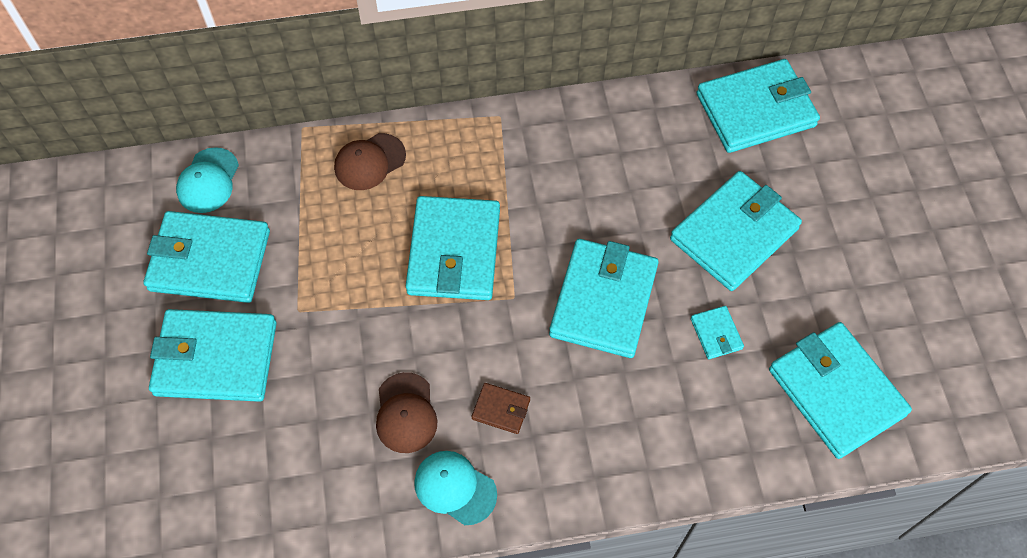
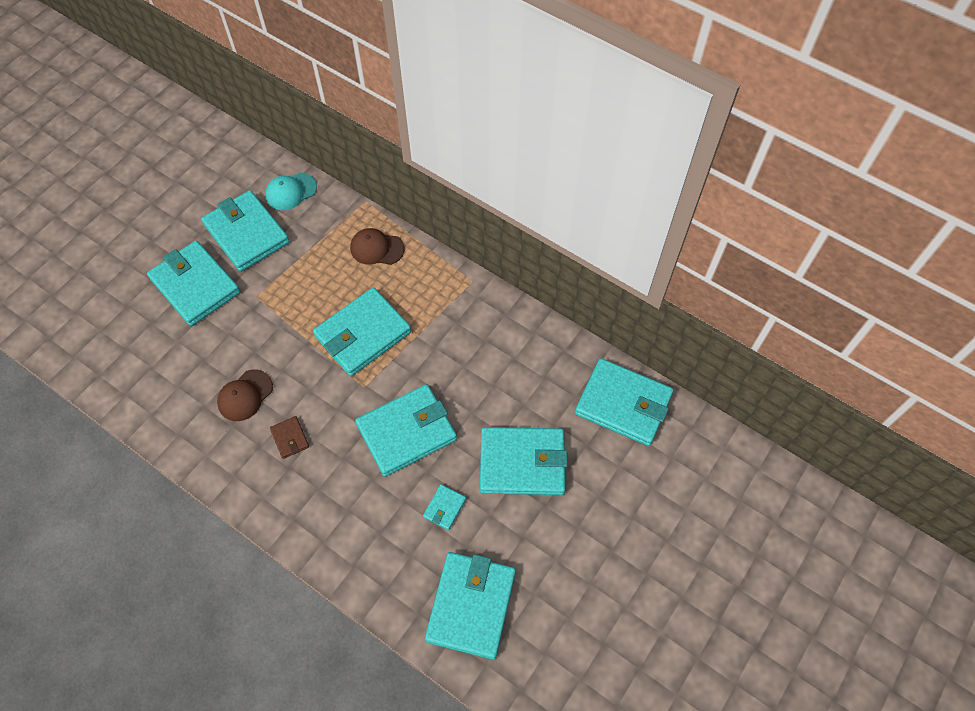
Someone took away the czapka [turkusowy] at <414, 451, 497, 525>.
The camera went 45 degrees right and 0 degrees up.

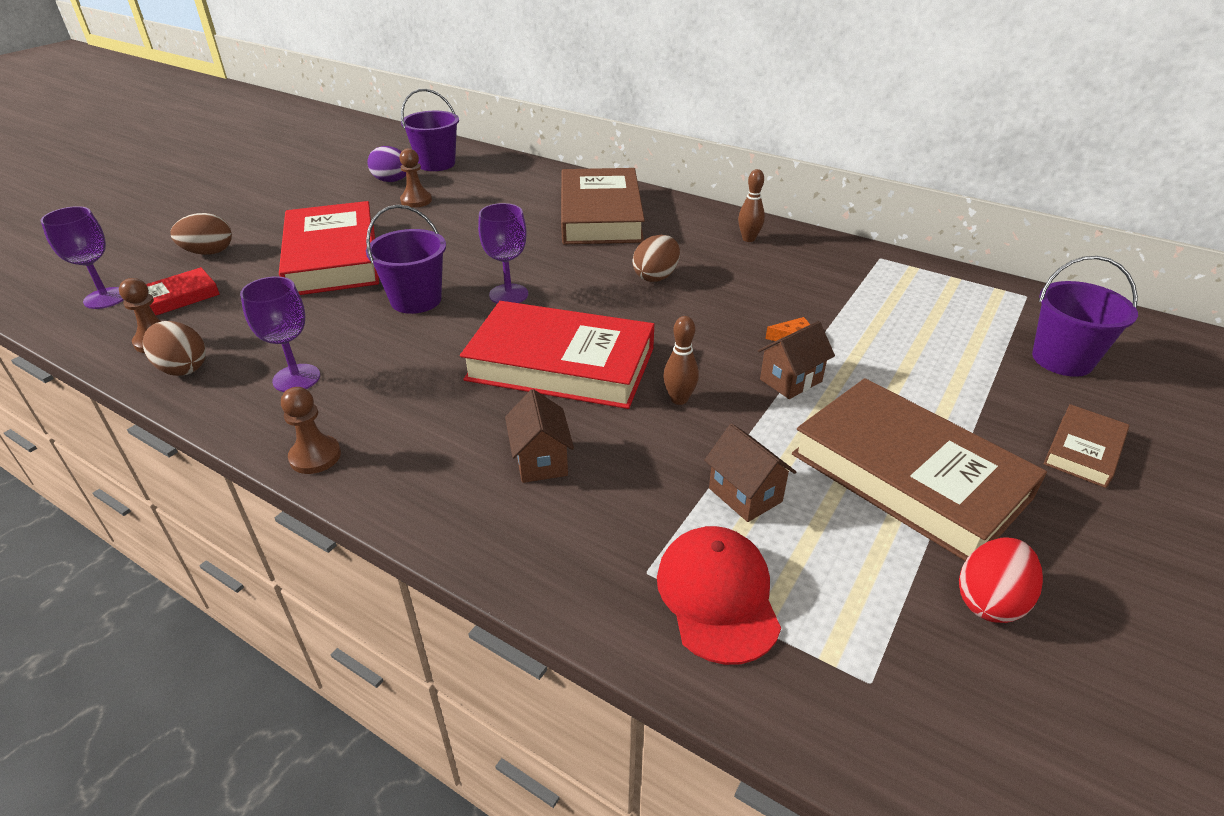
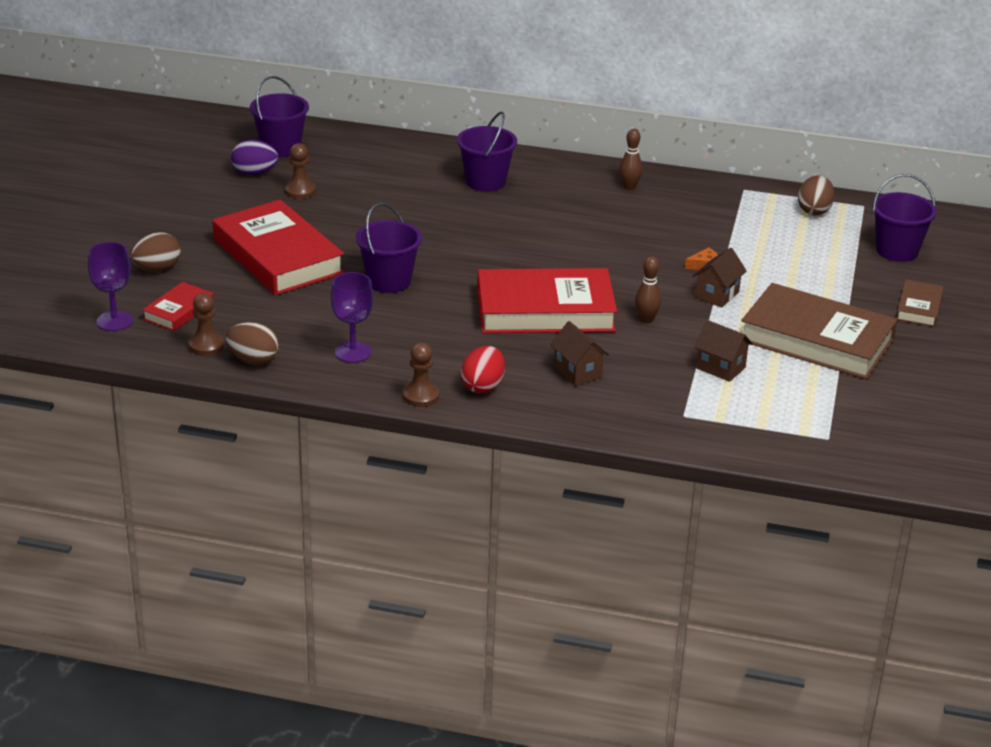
Someone took away the kielich [fioletowy] at <478, 203, 528, 304>.
Someone took away the czapka [czerwony] at <657, 526, 781, 665>.
Someone carried the jajko [brązowy] from <632, 235, 680, 282> to <798, 175, 835, 216>.
Someone carried the jajko [czerwony] from <959, 538, 1043, 623> to <461, 346, 505, 394>.
Someone swapped the książka [brązowy] at <561, 168, 645, 244> for the wiadro [fioletowy] at <457, 111, 517, 192>.
The camera went 20 degrees left and 5 degrees down.

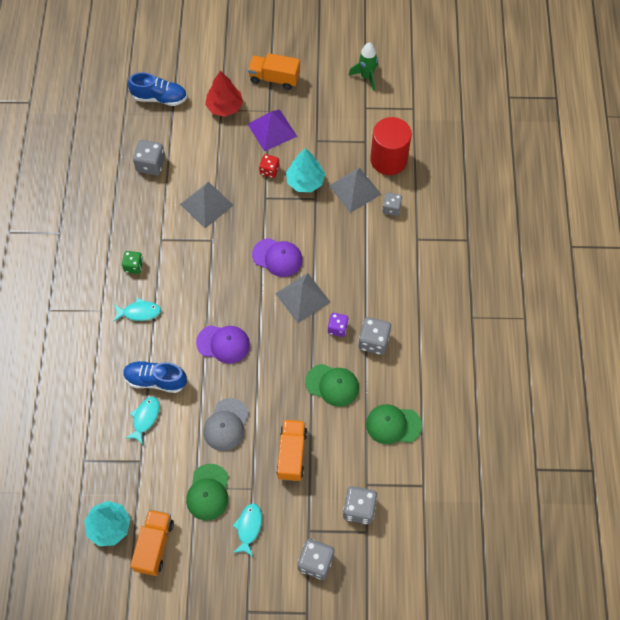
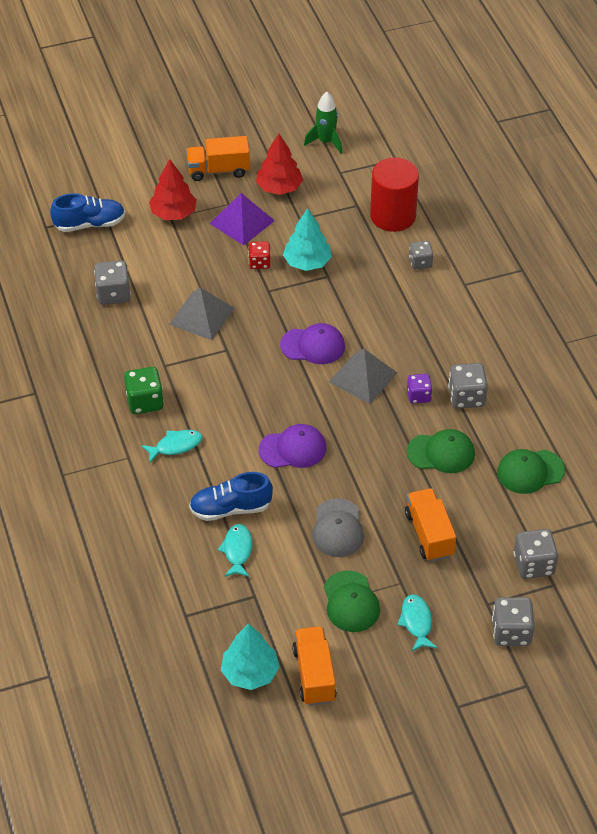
Someone took away the piramida [szary] at <329, 168, 382, 213>.
Someone put down the drzewko [czerwony] at <256, 134, 303, 195>.
Someone scaled the kostka do gry [zielony] at <122, 251, 143, 274> by 1.53.
The camera went 20 degrees left and 15 degrees down.

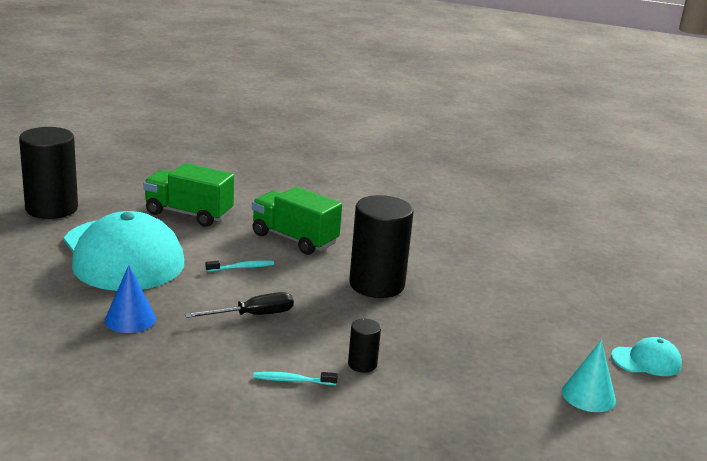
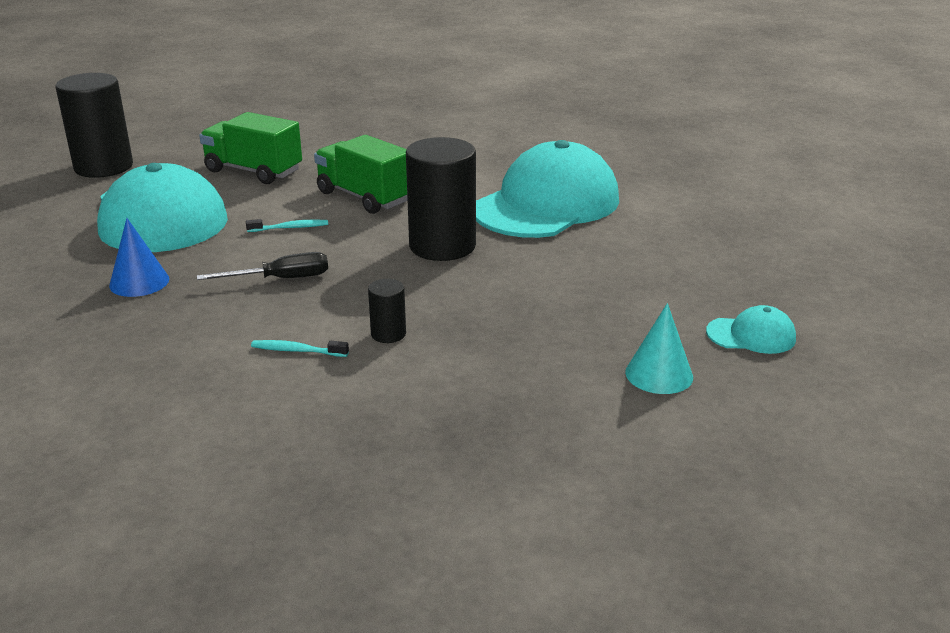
Someone put down the czapka [turkusowy] at <476, 140, 619, 238>.
The camera went 10 degrees right and 5 degrees up.

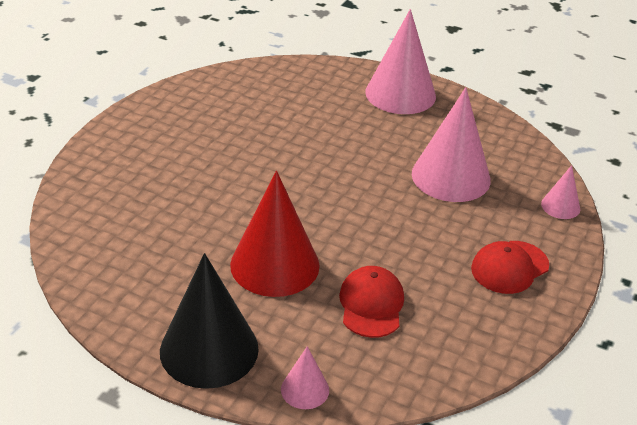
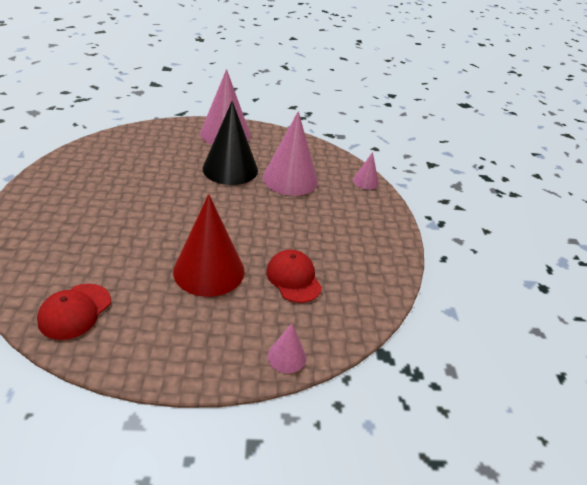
Someone carried the stożek [czarny] from <160, 253, 259, 389> to <203, 101, 258, 185>.
Someone carried the czapka [czerwony] from <471, 241, 549, 294> to <37, 284, 111, 340>.
The camera went 30 degrees left and 0 degrees up.

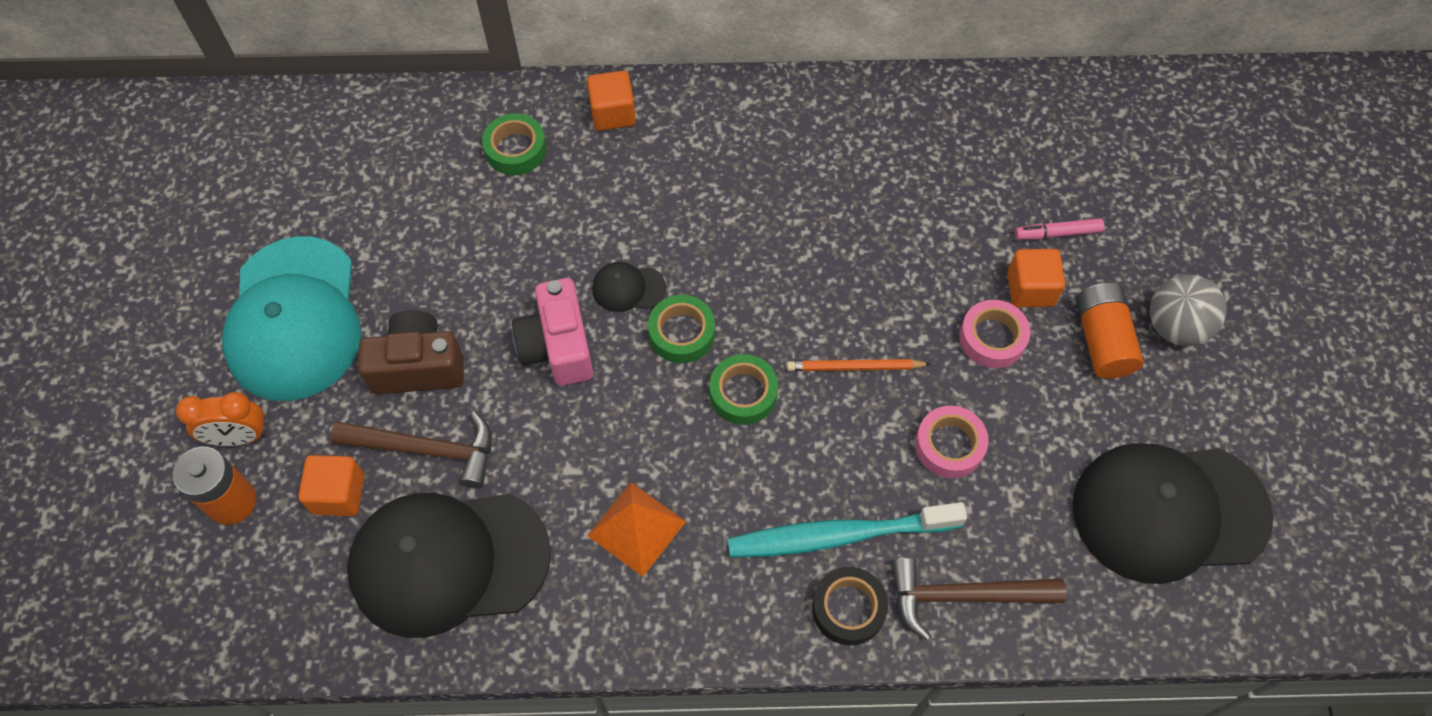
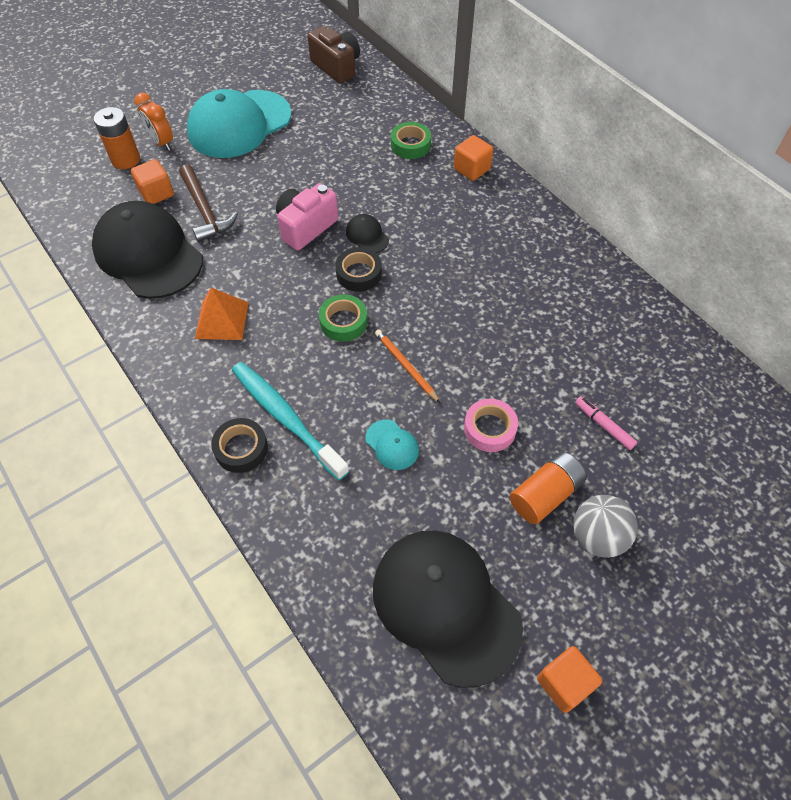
Someone took away the młotek [brązowy] at <891, 558, 1066, 641>.
Someone carried the aparat fotograficzny [brązowy] from <358, 310, 464, 394> to <308, 26, 360, 83>.
Someone carried the sześcian [pomarańczowy] from <1007, 249, 1065, 307> to <537, 646, 602, 713>.
Someone swapped the taśma klejąca [różowy] at <915, 406, 988, 478> for the czapka [turkusowy] at <365, 419, 419, 470>.
Someone repainted the taśma klejąca [zielony] at <648, 295, 715, 363>, which became the taśma klejąca [czarny] at <335, 247, 382, 292>.
The camera went 55 degrees right and 5 degrees down.

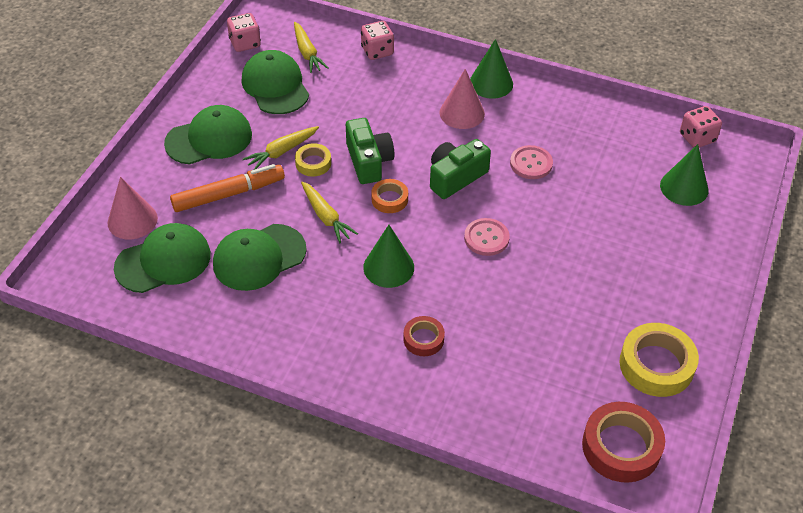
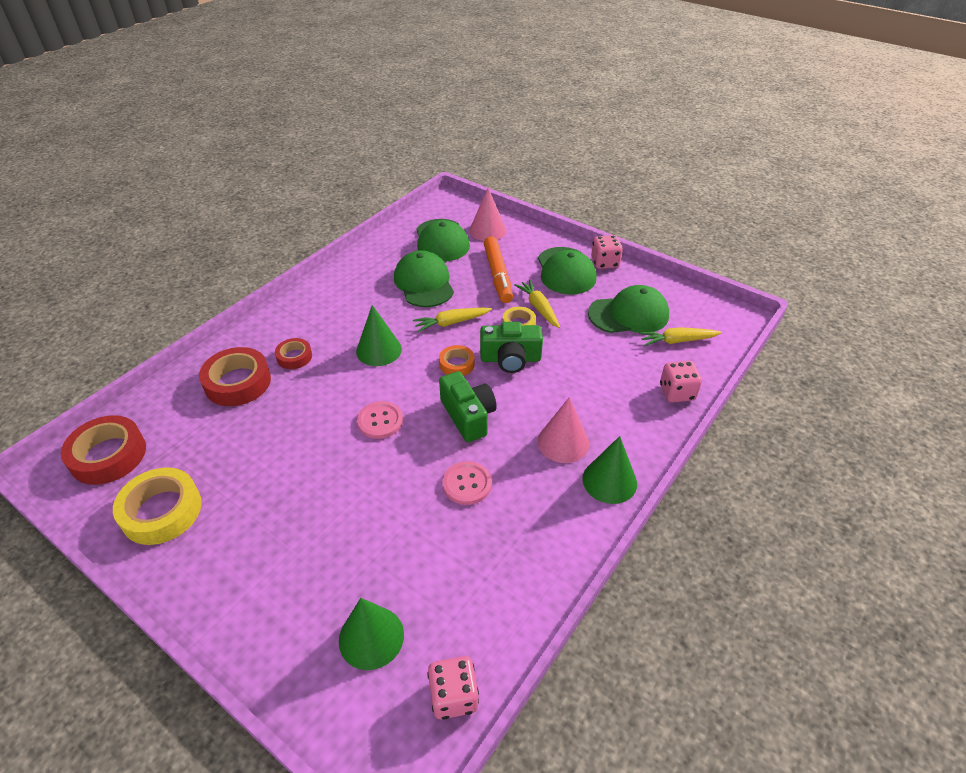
Someone put down the taśma klejąca [czerwony] at <199, 347, 271, 406>.
Someone carried the kostka do gry [różowy] from <227, 13, 261, 52> to <591, 235, 623, 269>.
The camera went 105 degrees right and 5 degrees down.

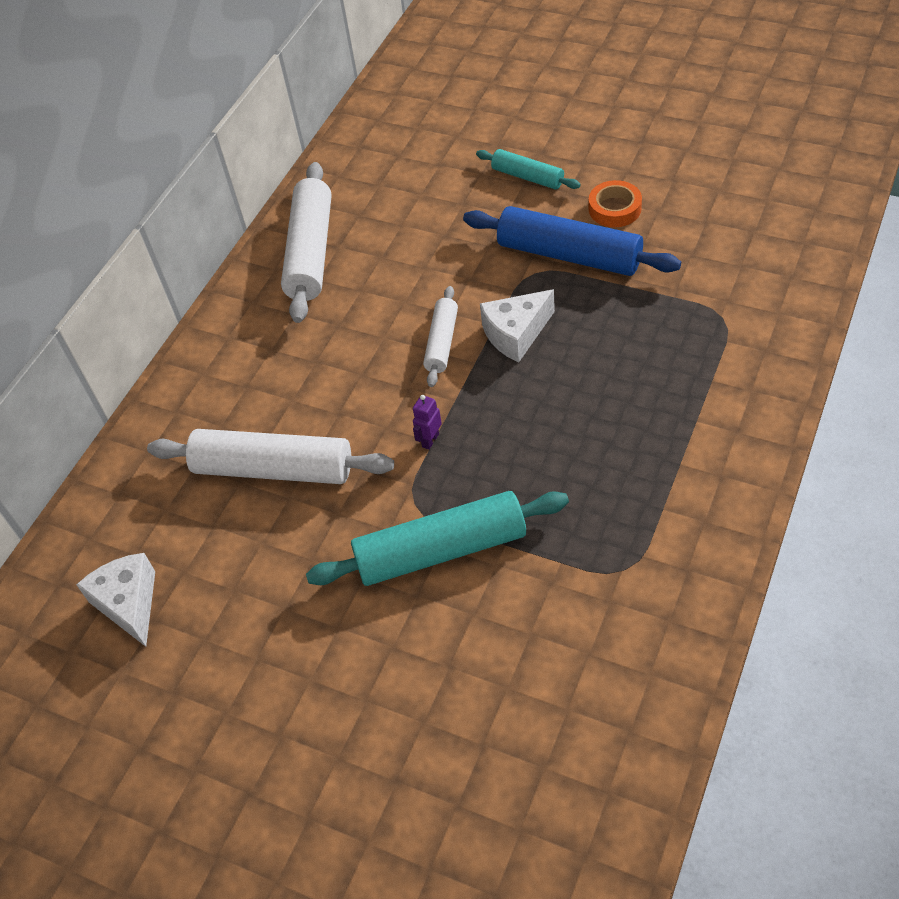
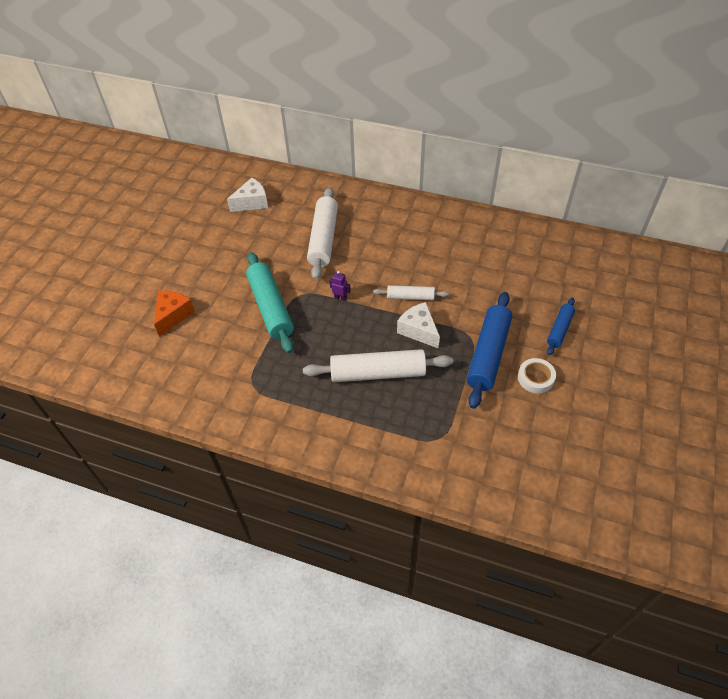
Someone put down the ser [pomarańczowy] at <154, 291, 195, 337>.
Someone carried the wałek do ciasta [biały] from <281, 162, 332, 323> to <303, 349, 453, 382>.
Someone repainted the wałek do ciasta [turkusowy] at <476, 149, 581, 189>, which became the wałek do ciasta [niebieski] at <547, 298, 575, 355>.
Someone repainted the taśma klejąca [pomarańczowy] at <589, 180, 642, 227>, which became the taśma klejąca [biały] at <518, 358, 556, 394>.
The camera went 80 degrees right and 0 degrees up.

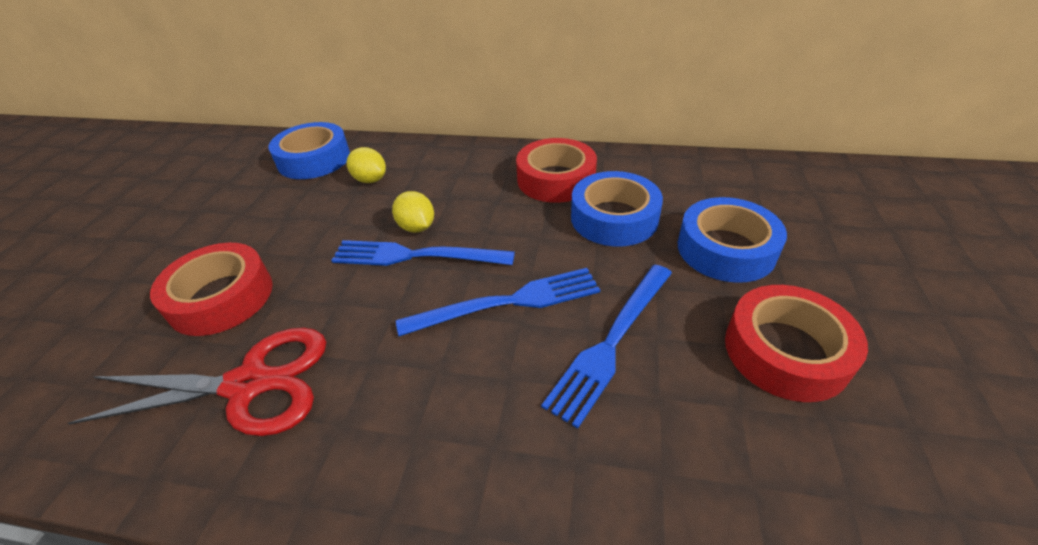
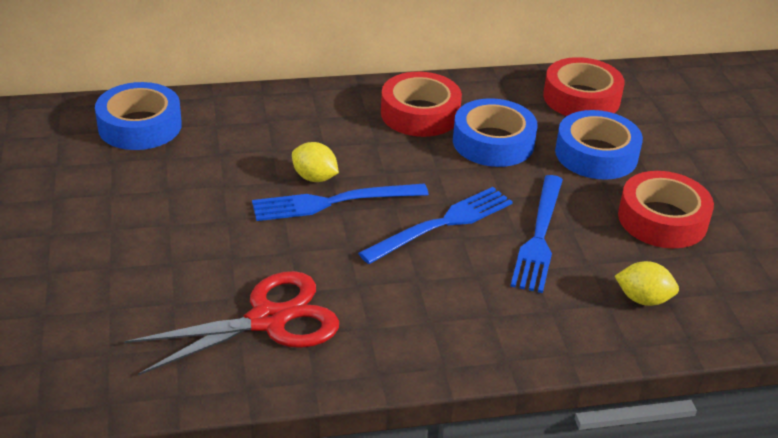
Someone carried the taśma klejąca [czerwony] from <150, 243, 273, 336> to <543, 57, 625, 116>.
Someone carried the cytryna [żółty] from <347, 147, 386, 183> to <615, 261, 679, 306>.
The camera went 25 degrees left and 5 degrees down.

